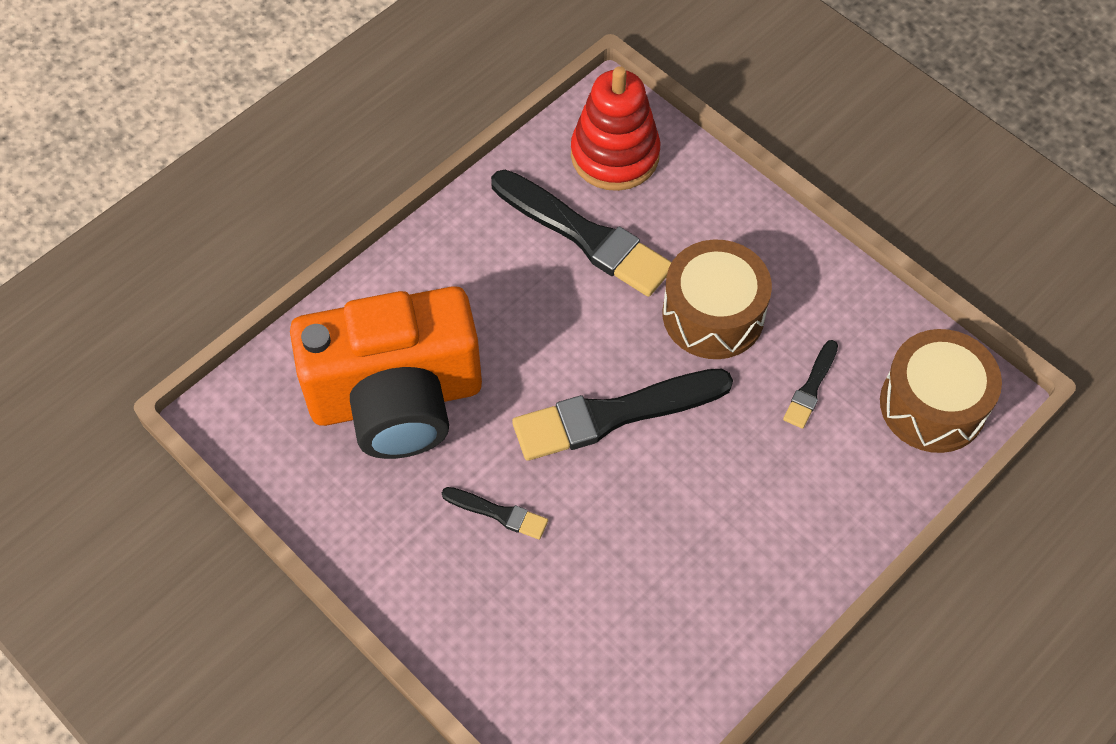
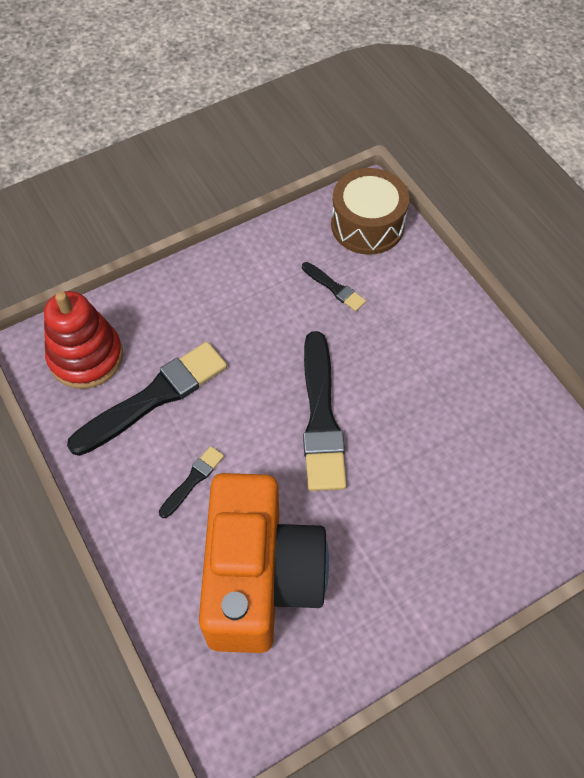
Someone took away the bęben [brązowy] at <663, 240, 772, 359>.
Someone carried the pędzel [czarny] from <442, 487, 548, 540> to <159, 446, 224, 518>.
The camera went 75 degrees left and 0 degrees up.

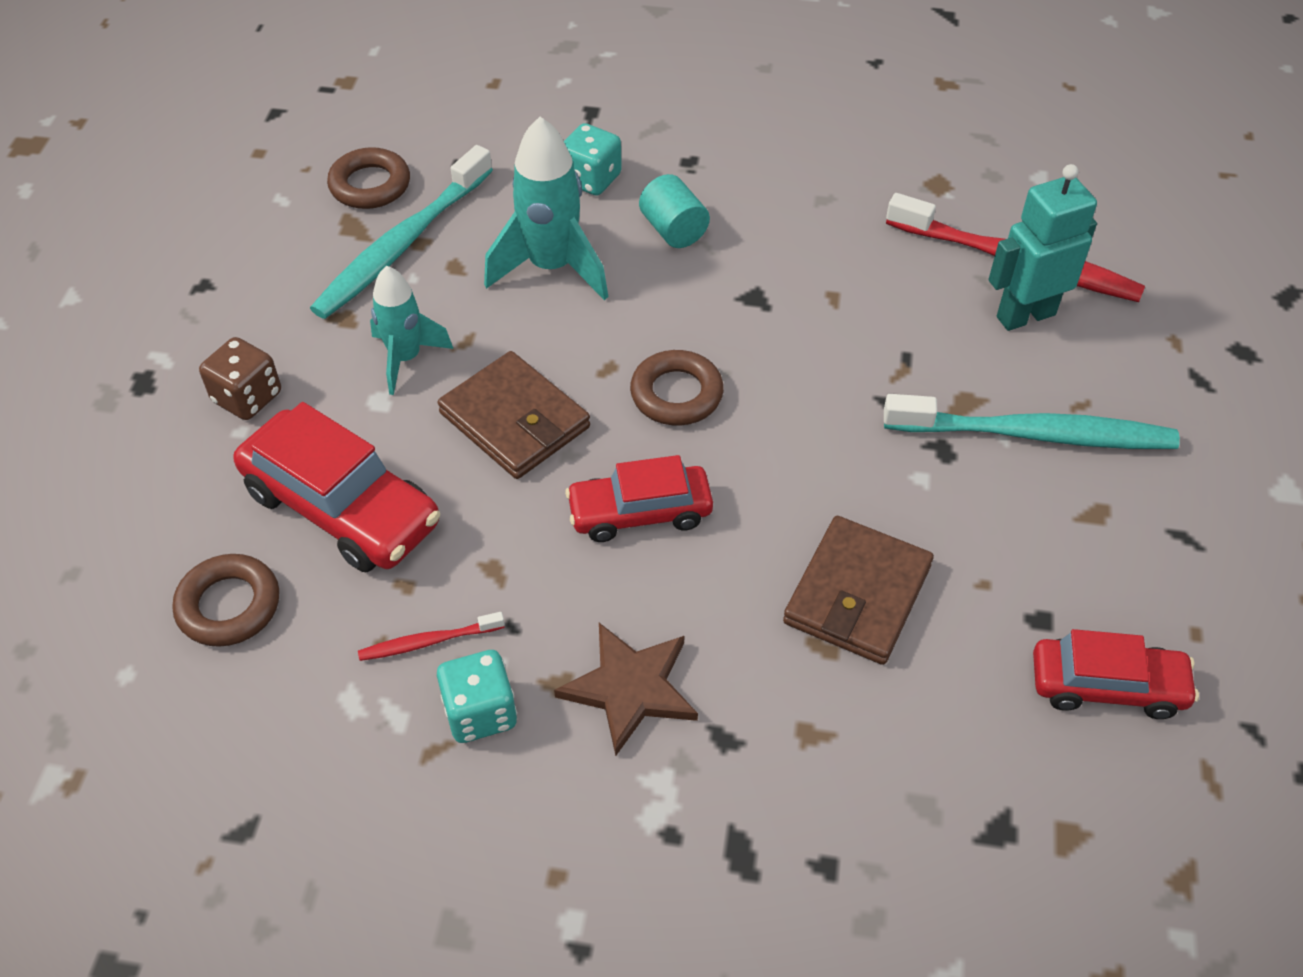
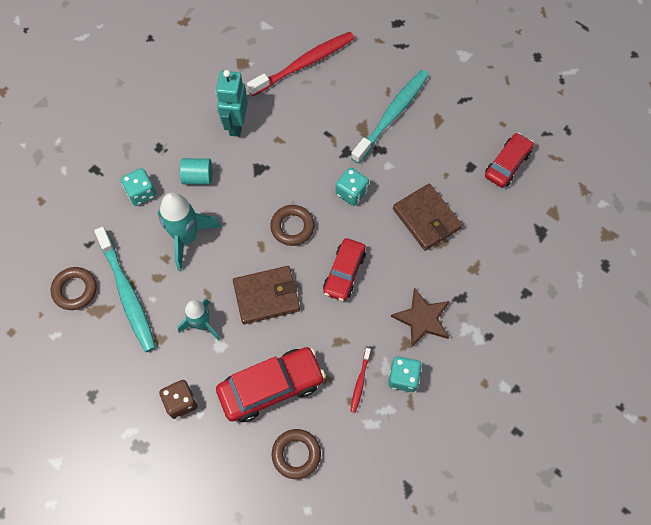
Someone put down the kostka do gry [turkusowy] at <336, 168, 369, 206>.
Someone carried the robot [turkusowy] from <988, 164, 1097, 331> to <216, 70, 248, 137>.
The camera went 60 degrees left and 15 degrees up.

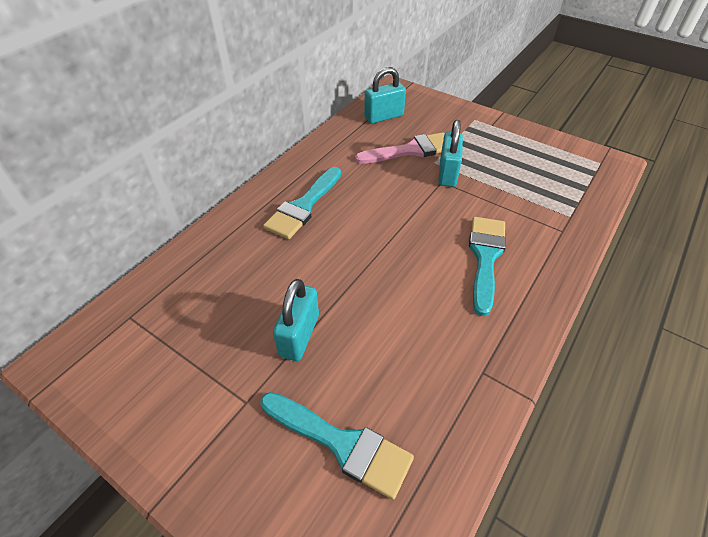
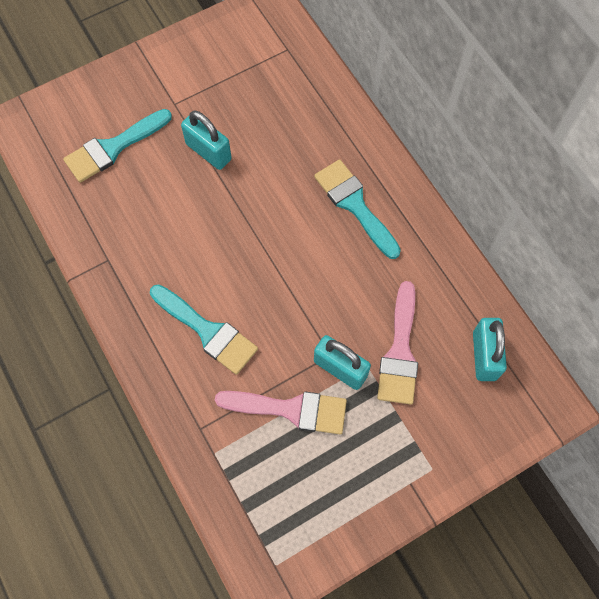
Someone put down the pędzel [różowy] at <215, 391, 347, 434>.
The camera went 115 degrees right and 20 degrees up.

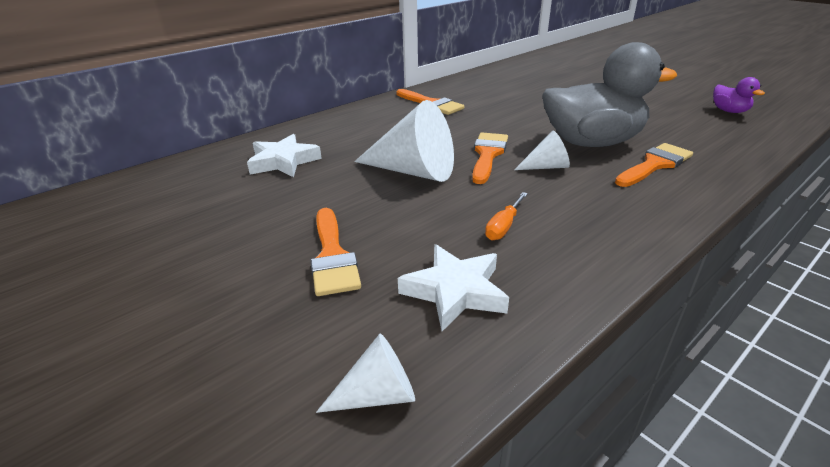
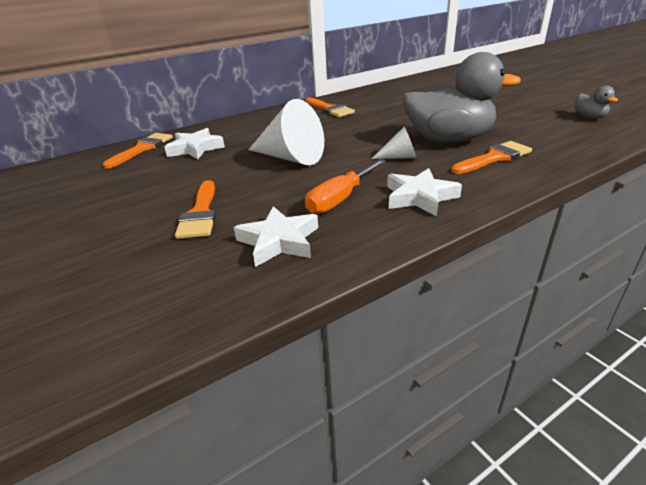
Someone took away the stożek [biały] at <316, 334, 415, 413>.
Someone put down the gwiazda [biały] at <387, 168, 462, 217>.
Someone carried the pędzel [pomarańczowy] from <472, 132, 508, 184> to <103, 133, 173, 169>.
Someone repainted the kaczka [fioletowy] at <713, 77, 765, 113>, which became the kaczka [szary] at <575, 86, 618, 119>.
Someone scaled the śrubokręt [pomarańczowy] at <485, 192, 528, 240> by 1.65.
The camera went 10 degrees right and 0 degrees up.

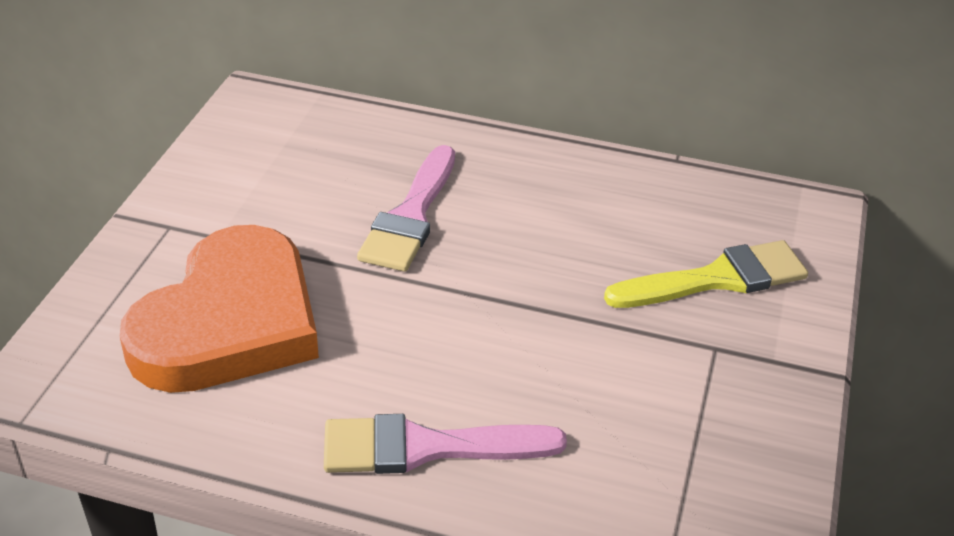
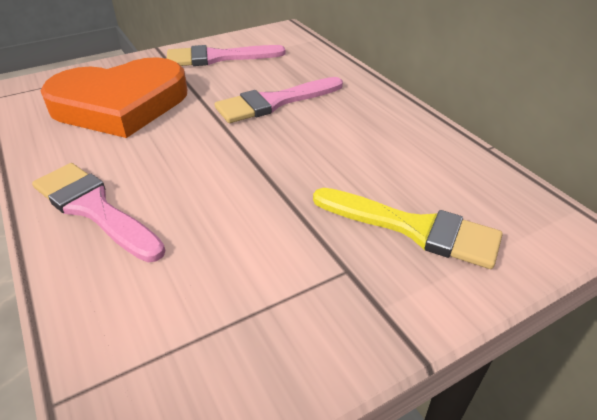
Someone put down the pędzel [różowy] at <167, 45, 285, 66>.
The camera went 45 degrees right and 0 degrees up.

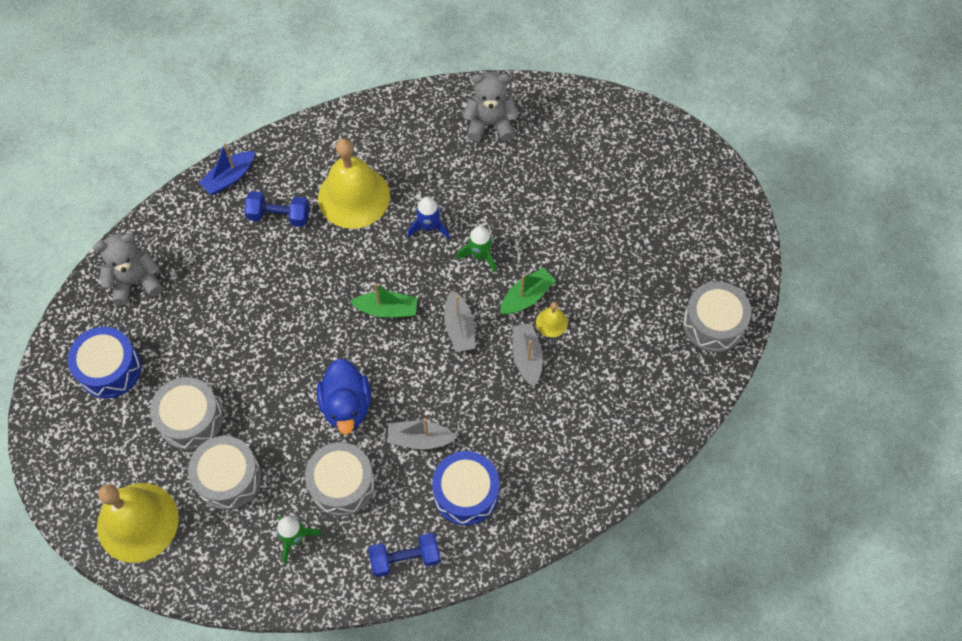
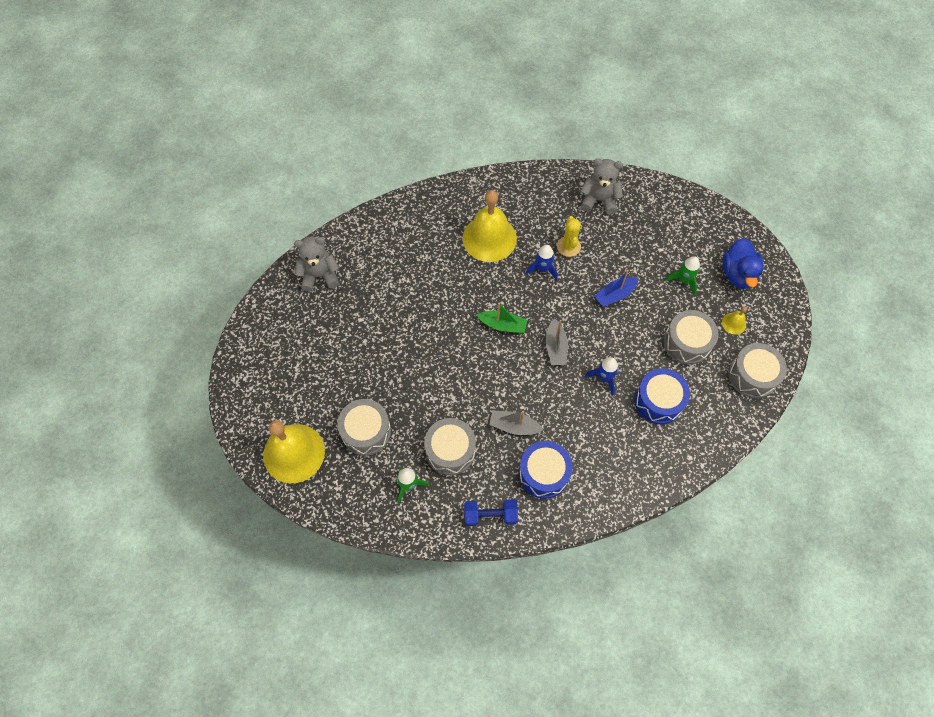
Someone took away the hantel [niebieski] at <244, 191, 309, 227>.
Someone took away the łódka [zielony] at <500, 268, 556, 315>.
Someone put down the kaktus [żółty] at <557, 216, 581, 257>.
Someone carried the bęben [niebieski] from <68, 327, 142, 398> to <634, 368, 690, 424>.
Someone carried the bęben [szary] from <150, 377, 223, 450> to <664, 310, 719, 365>.
Someone carried the łódka [niebieski] from <199, 143, 255, 195> to <594, 270, 638, 307>.
Someone carried the kaczka [niebieski] from <317, 358, 371, 434> to <723, 238, 764, 289>.
Someone carried the rakieta [zielony] from <456, 226, 496, 273> to <665, 256, 700, 295>.
Someone carried the dzwonek [żółty] from <536, 302, 568, 337> to <722, 306, 747, 335>.
Someone swapped the łódka [szary] at <512, 323, 543, 387> for the rakieta [niebieski] at <585, 357, 619, 395>.
The camera went 10 degrees right and 0 degrees up.

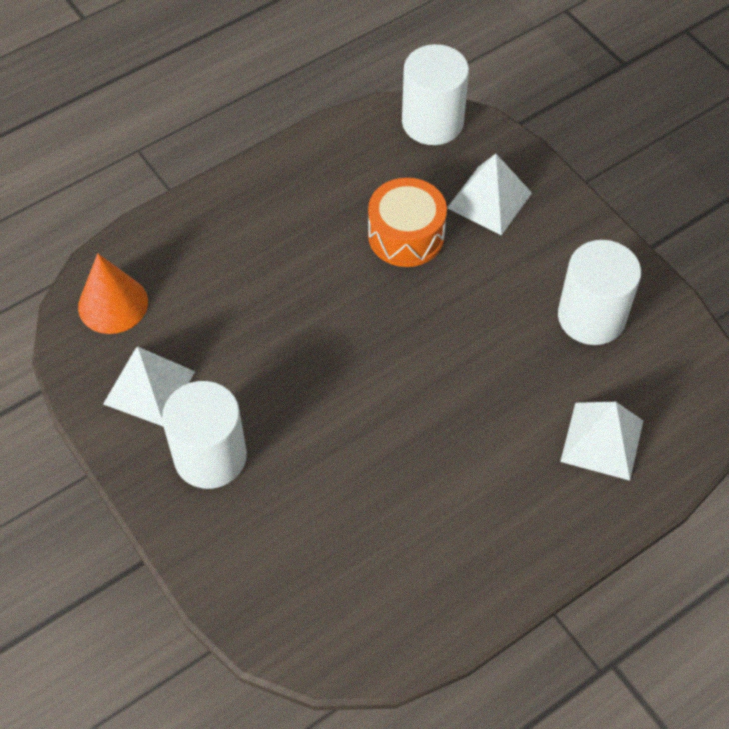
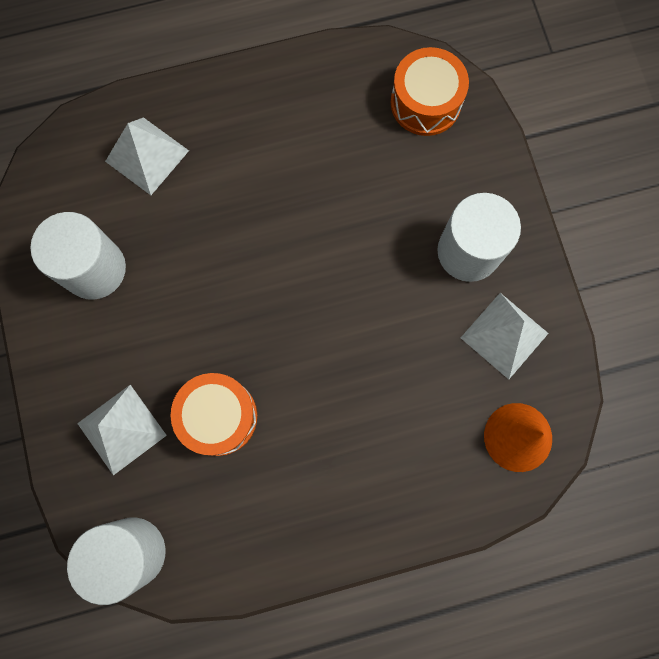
Someone put down the bęben [pomarańczowy] at <391, 47, 469, 136>.
The camera went 160 degrees left and 20 degrees up.

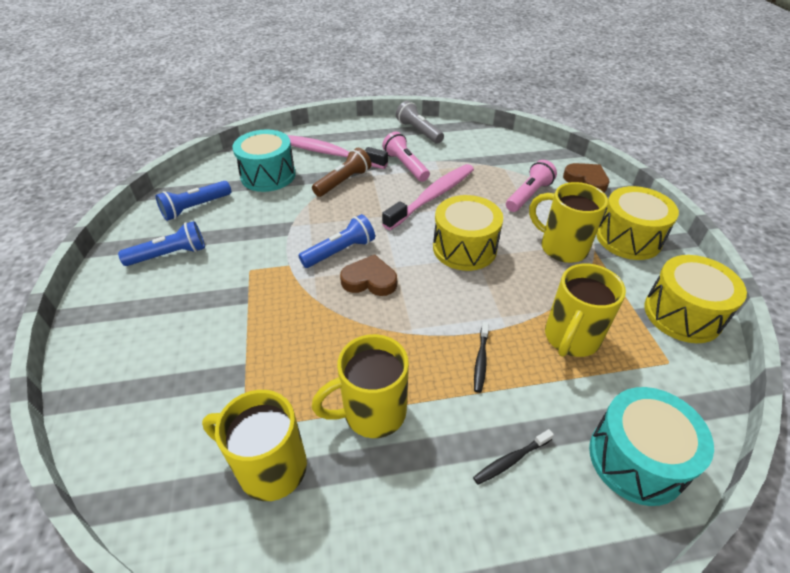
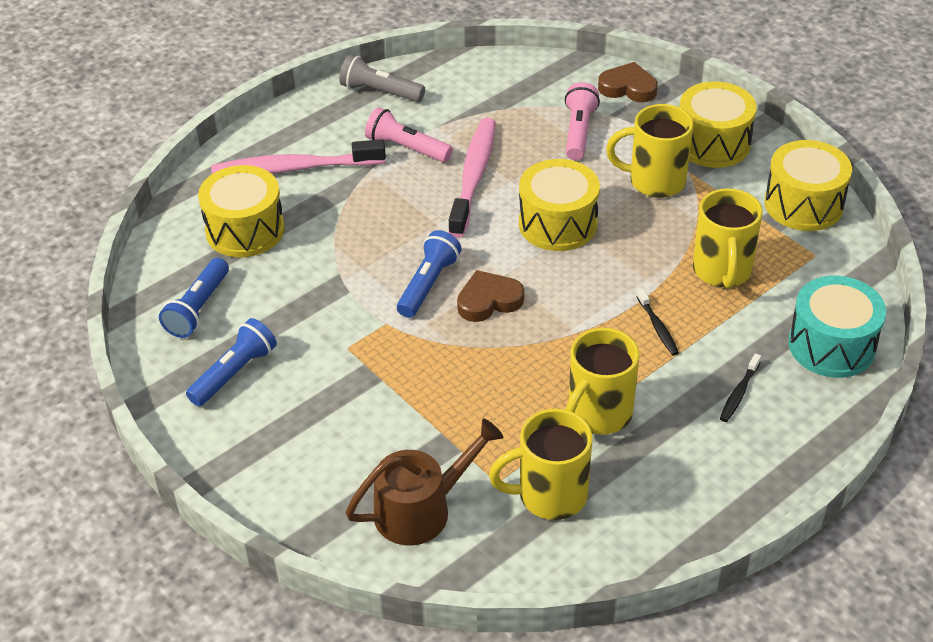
Someone took away the latarka [brązowy] at <312, 148, 371, 197>.
Someone put down the konewka [brązowy] at <345, 419, 504, 546>.
Someone repainted the bęben [turkusowy] at <232, 129, 296, 192>, which became the bęben [żółty] at <198, 165, 285, 257>.
The camera went 30 degrees left and 0 degrees up.

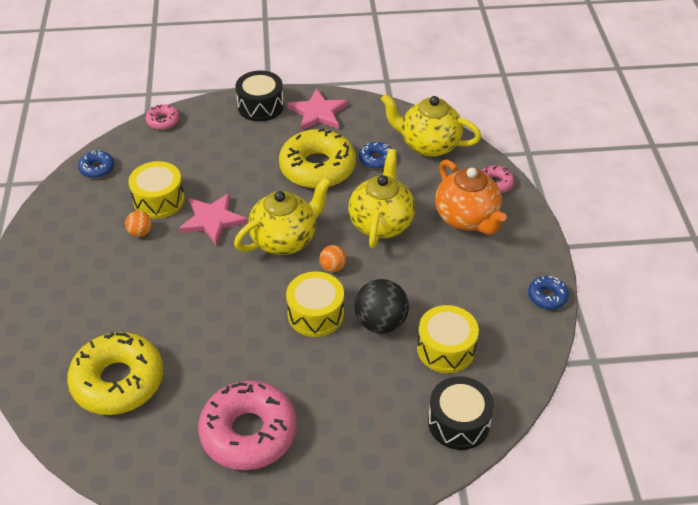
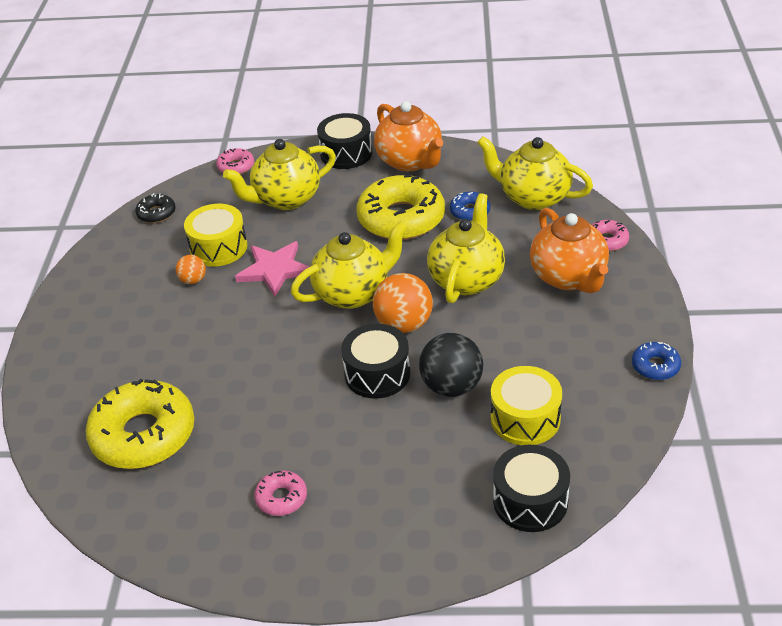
Someone put down the imbryk [żółty] at <223, 139, 336, 210>.
Someone swapped the gwiazda [różowy] at <287, 88, 348, 131> for the imbryk [pomarańczowy] at <374, 101, 443, 171>.
Someone repainted the donut [niebieski] at <78, 150, 114, 178>, which became the donut [czarny] at <136, 193, 176, 223>.
Someone repainted the bęben [żółty] at <286, 272, 344, 337>, which became the bęben [czarny] at <341, 324, 410, 399>.
Someone scaled the donut [różowy] at <198, 381, 297, 470> by 0.46.
Someone scaled the piłka [pomarańczowy] at <319, 245, 346, 272> by 1.88.
The camera went 10 degrees right and 5 degrees down.

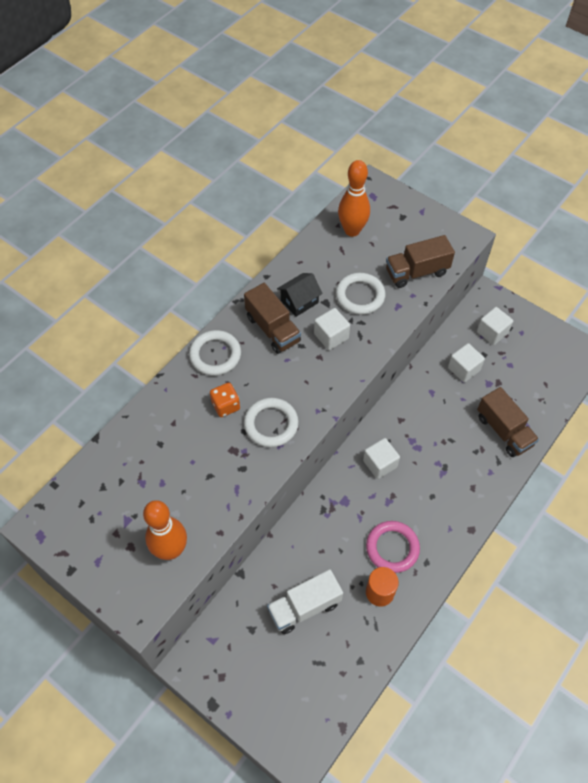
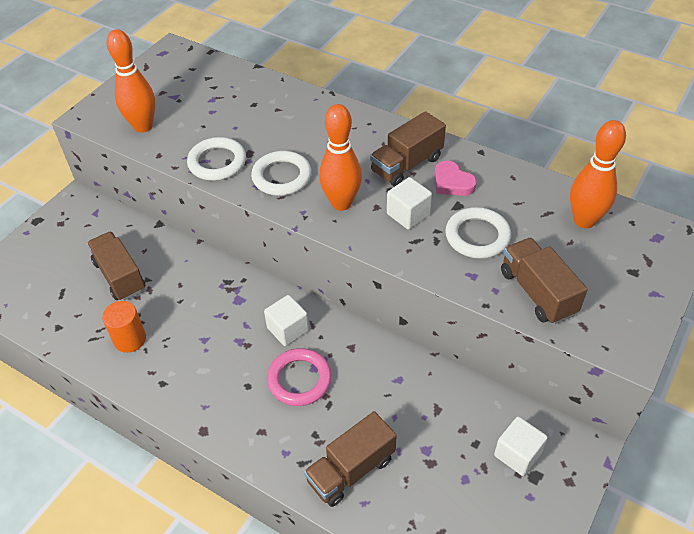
Someone took away the kostka do gry [pomarańczowy] at <210, 383, 240, 417>.
Someone took away the sześcian [biały] at <448, 343, 485, 383>.
Someone put down the kręgiel [pomarańczowy] at <319, 104, 362, 211>.
Someone carried the pierścień [biały] from <189, 330, 241, 376> to <187, 137, 246, 181>.
Someone carried the pierścień [różowy] from <366, 521, 420, 573> to <267, 348, 332, 406>.
Someone swapped the domek [czarny] at <277, 273, 323, 317> for the serce [różowy] at <434, 161, 477, 196>.
Someone repainted the ciężarówka [biały] at <267, 569, 343, 634>, which became the ciężarówka [brązowy] at <87, 231, 145, 301>.
The camera went 85 degrees right and 10 degrees down.

